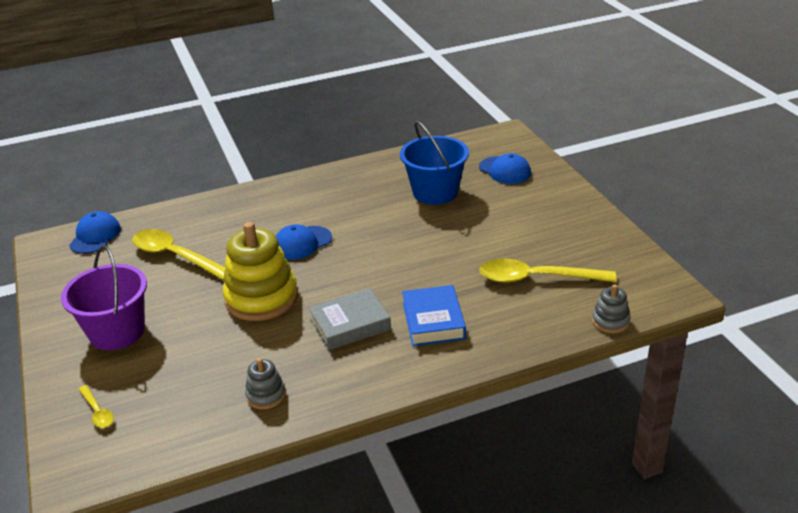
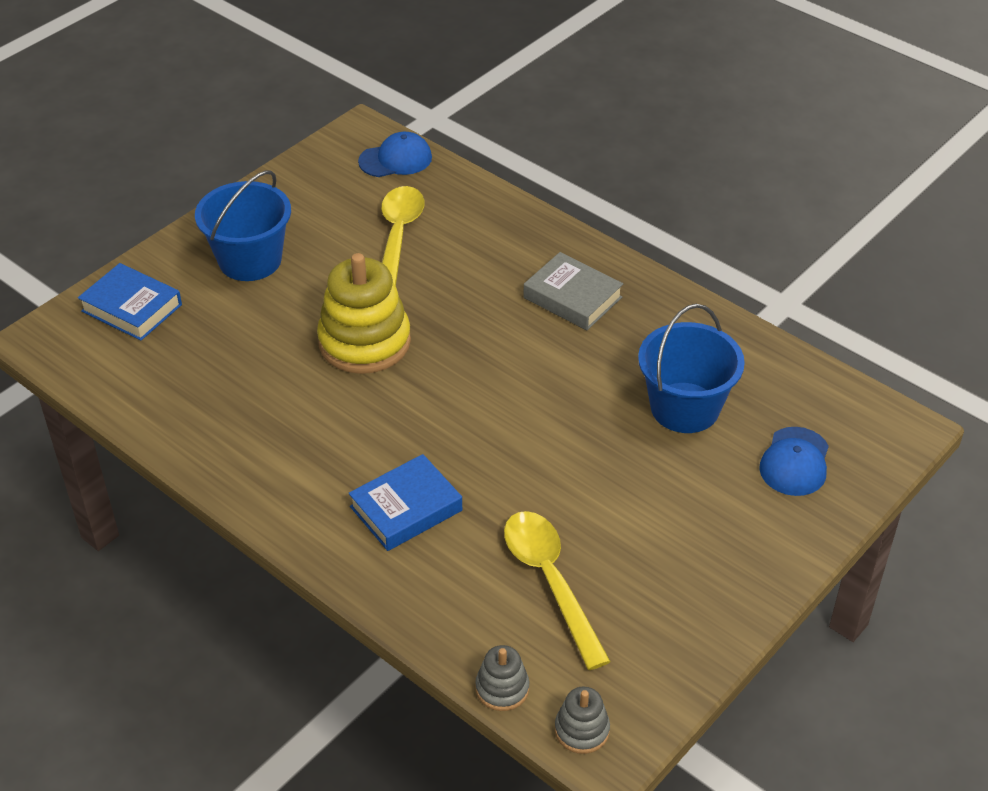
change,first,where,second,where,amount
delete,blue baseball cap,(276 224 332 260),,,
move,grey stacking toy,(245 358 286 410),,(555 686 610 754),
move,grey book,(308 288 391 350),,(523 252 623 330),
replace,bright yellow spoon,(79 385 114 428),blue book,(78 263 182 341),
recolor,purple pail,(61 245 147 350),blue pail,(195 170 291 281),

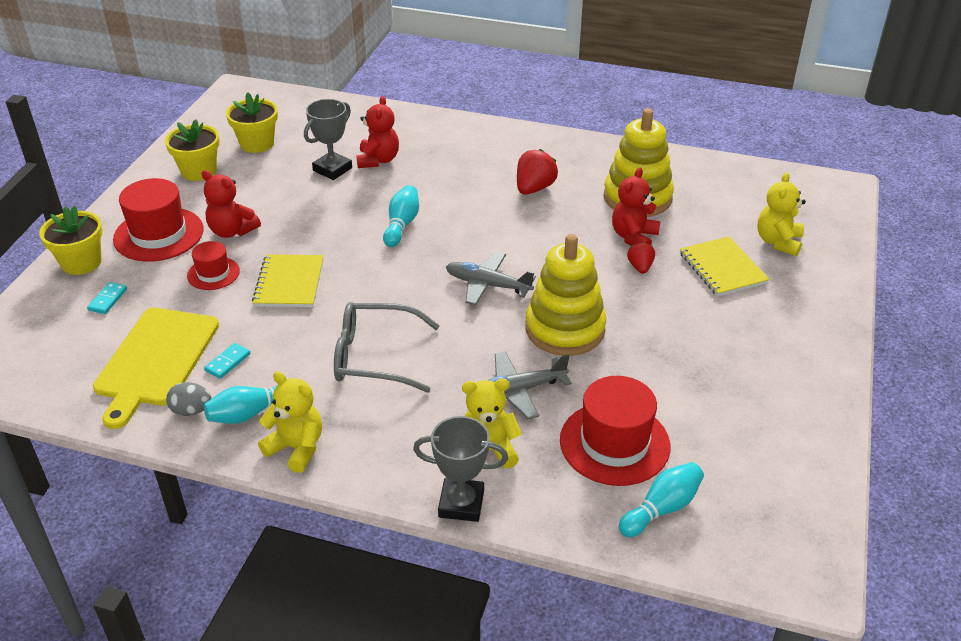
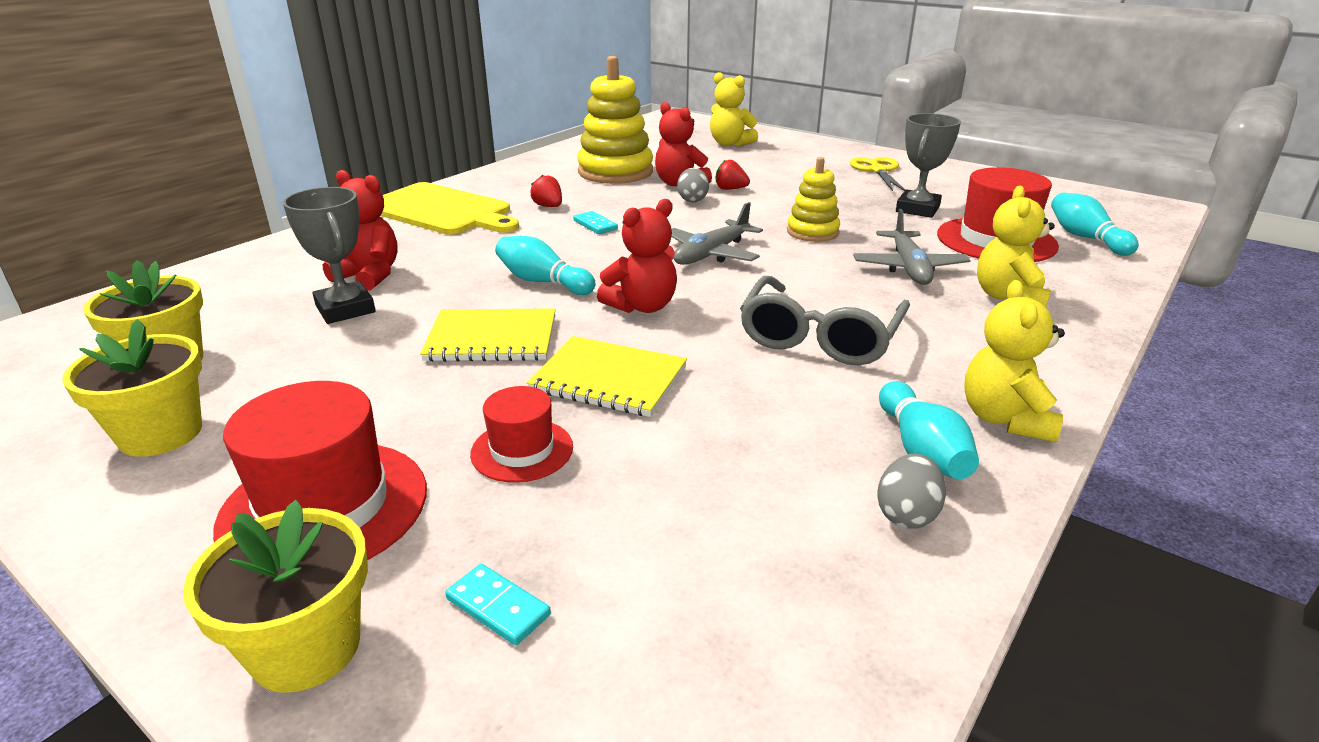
change,first,where,second,where,amount
insert,,,grey toy egg,(677 168 709 202),
insert,,,bright yellow scissors,(850 157 905 191),
move,bright yellow bread board,(93 308 219 429),,(380 182 519 235),
move,red stuffed bear,(202 170 261 238),,(597 199 677 313),
move,turquoise domino piece,(204 343 251 379),,(573 211 618 234),
move,grey prize cup,(413 416 508 522),,(896 113 961 218),
move,bright yellow notebook,(680 236 769 296),,(420 308 556 362),
rotate,bright yellow stuffed bear,(258 371 322 473),,(964 280 1065 442),45 degrees counterclockwise
resize,red toy strawberry,(517 149 558 195),,(531 175 562 207),x0.60
resize,bright yellow stacking toy,(525 234 606 356),,(787 157 840 242),x0.57

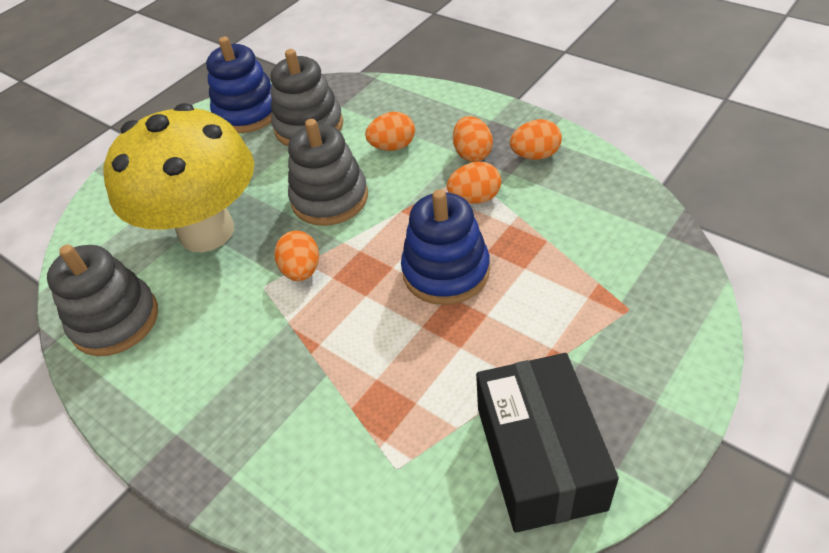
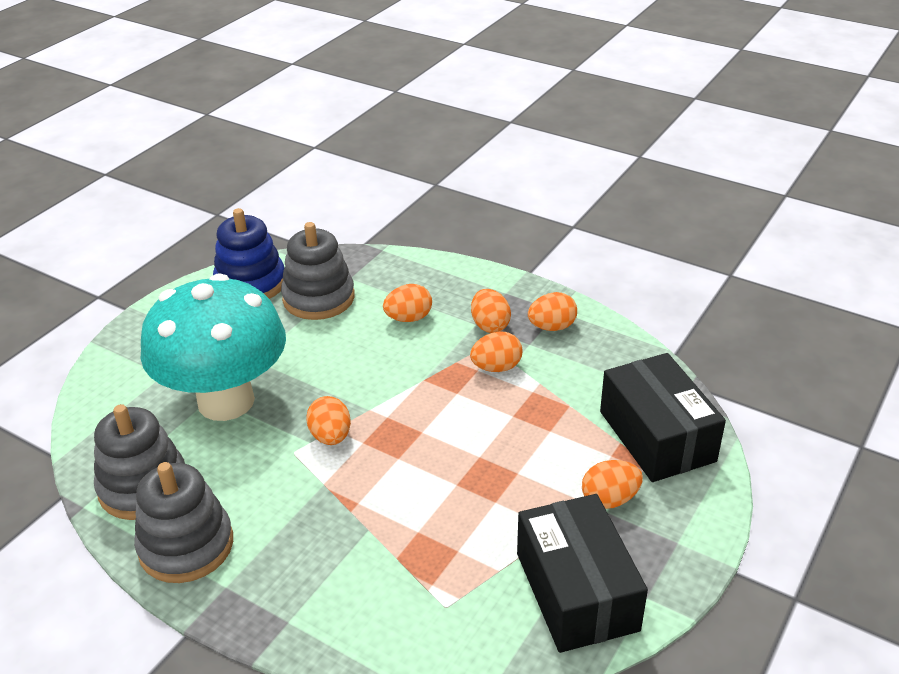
change,first,where,second,where,amount
delete,blue stacking toy,(401 189 490 305),,,
insert,,,orange toy egg,(582 460 643 509),
insert,,,ebony package,(600 353 726 482),
move,grey stacking toy,(288 119 368 226),,(134 462 233 583),
recolor,bright yellow fungus,(103 103 254 252),turquoise fungus,(141 273 286 421),

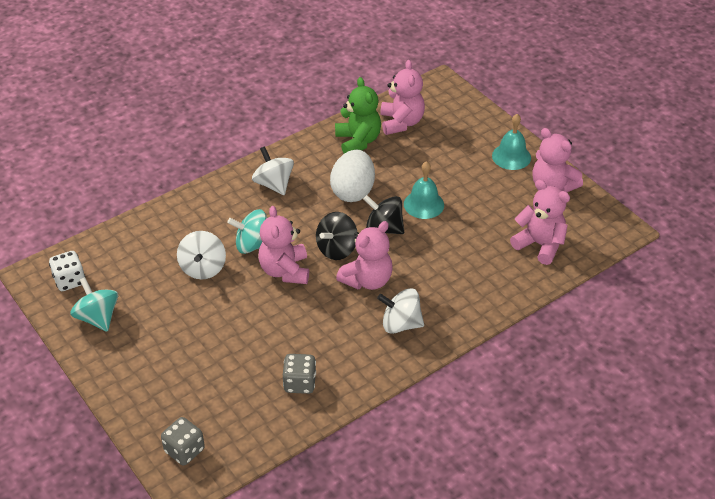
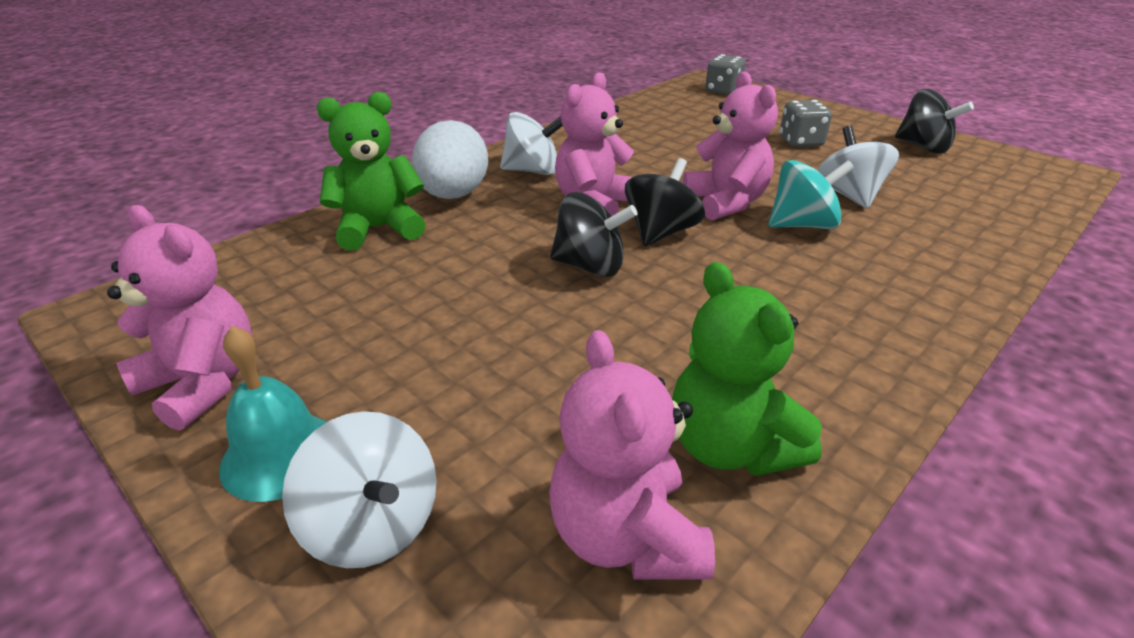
change,first,where,second,where,amount
delete,snow-white game die,(49 251 86 291),,,
delete,turquoise hand bell,(404 161 444 219),,,
delete,rosy stuffed bear,(510 180 570 265),,,
insert,,,leaf-green stuffed bear,(317 92 426 251),
move,snow-white whirligig,(252 146 294 195),,(282 411 437 568),
move,grey game die,(283 354 316 394),,(780 100 832 147),
move,snow-white toy egg,(330 150 375 202),,(412 120 488 199),
recolor,turquoise whirligig,(70 277 118 332),ebony whirligig,(895 89 974 154),

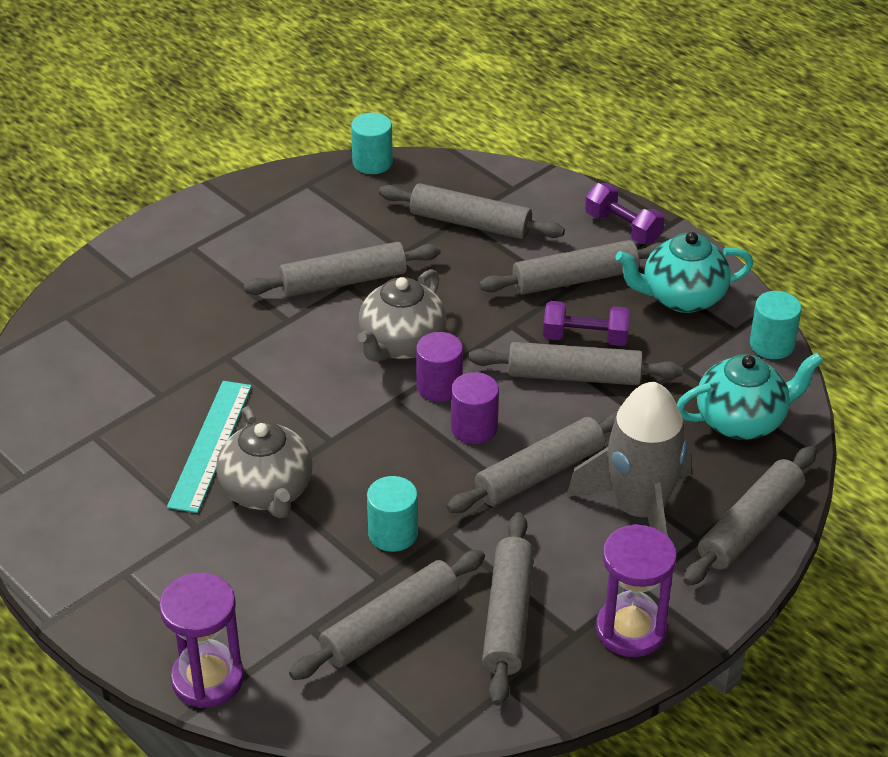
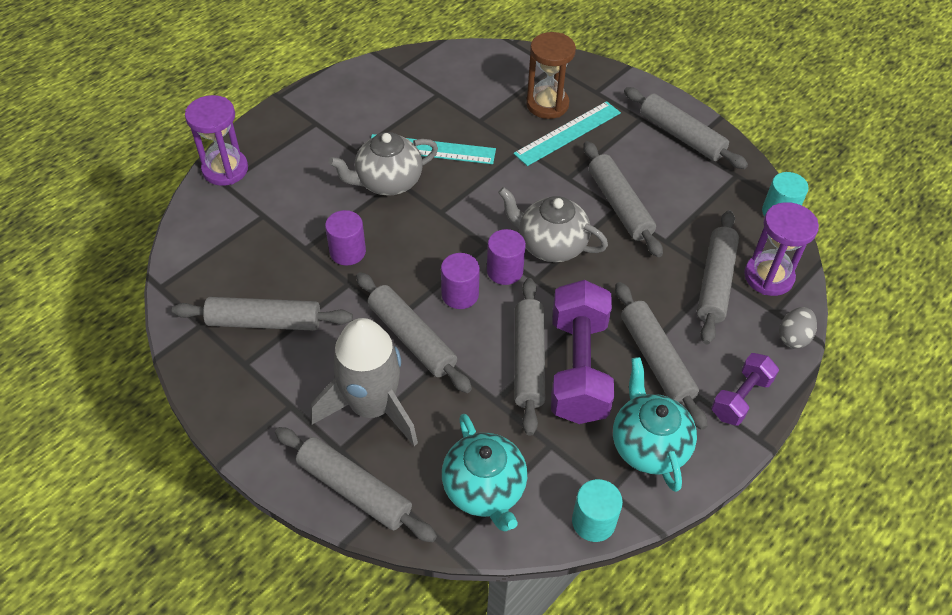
change,first,where,second,where,amount
insert,,,turquoise ruler,(513 101 621 166),
insert,,,dark brown hourglass,(526 32 576 119),
insert,,,grey toy egg,(779 307 817 349),
move,grey pastry roller,(289 550 485 680),,(624 87 748 169),
move,purple hourglass,(596 524 677 657),,(744 202 819 296),
recolor,turquoise cylinder shape,(367 476 418 552),purple cylinder shape,(325 210 366 266),
resize,purple free weight,(543 301 630 346),,(551 280 614 424),x1.81

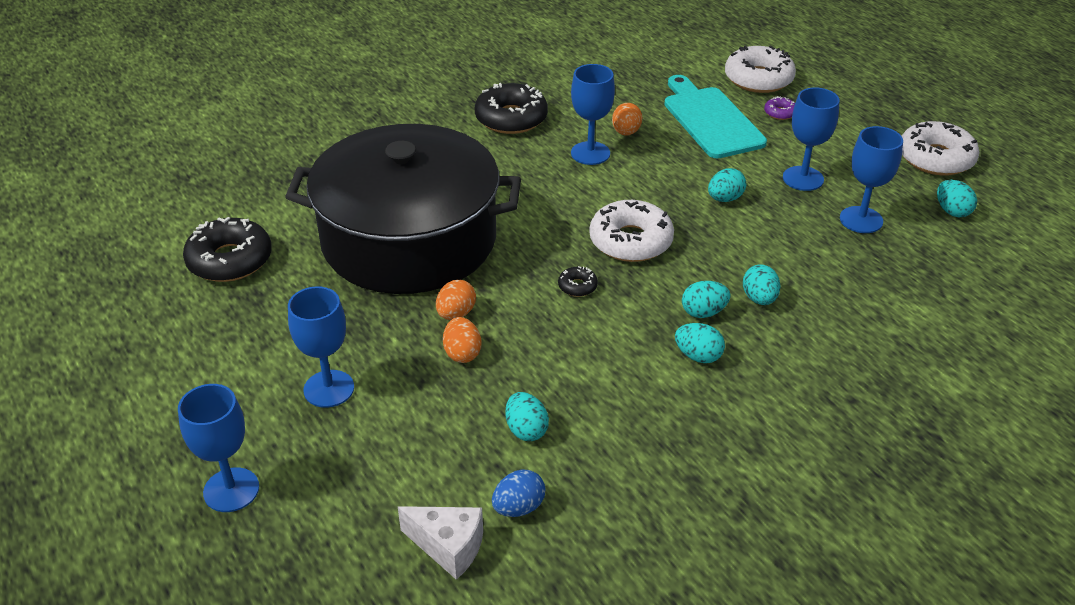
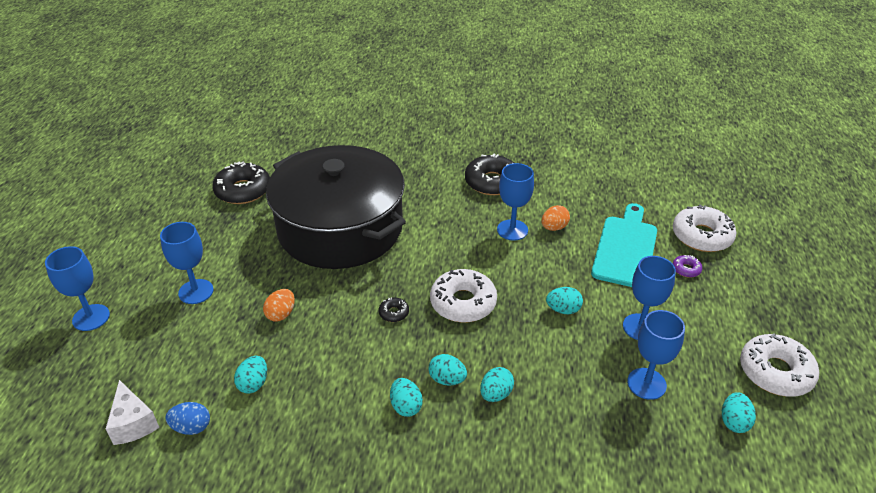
change,first,where,second,where,amount
delete,orange toy egg,(436 280 476 320),,,

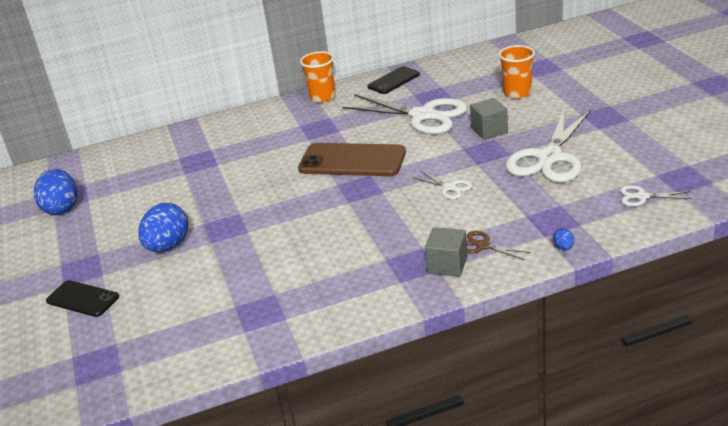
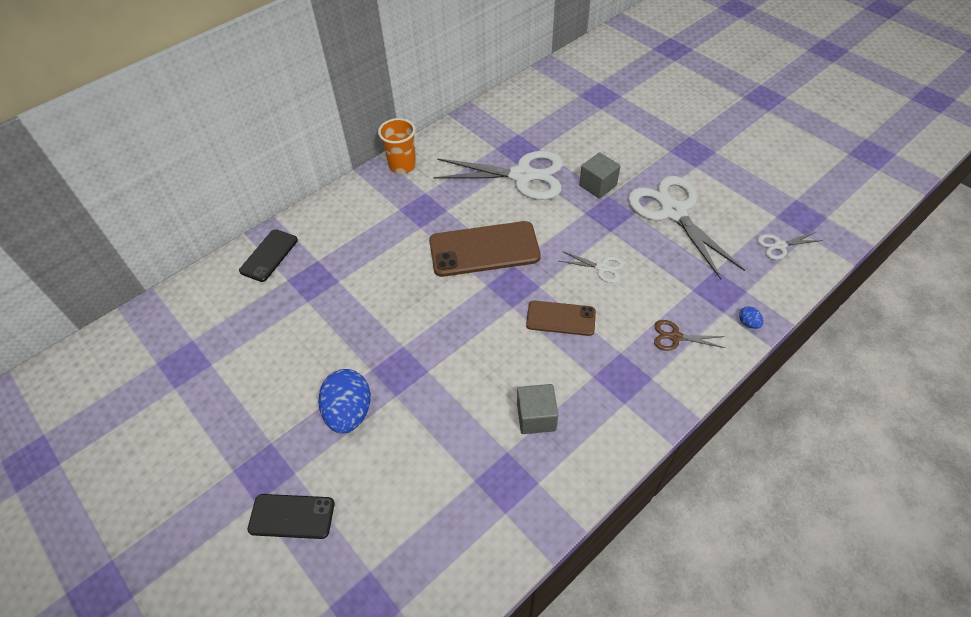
change,first,where,second,where,amount
delete,blue toy egg,(34 169 77 215),,,
delete,orange tumbler,(499 45 535 99),,,
insert,,,dark brown phone,(526 301 596 336),
move,ebony phone,(368 66 420 94),,(239 229 298 282),
move,grey block,(425 227 468 277),,(517 384 558 434),
rotate,snow-white scissors,(506 110 590 183),,(628 176 745 280),150 degrees clockwise

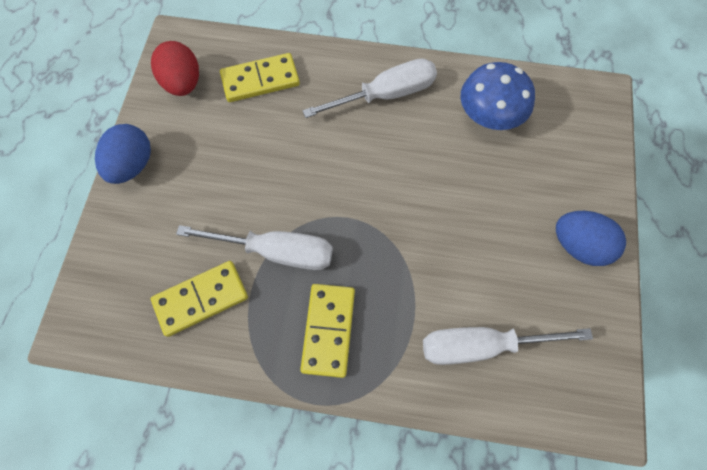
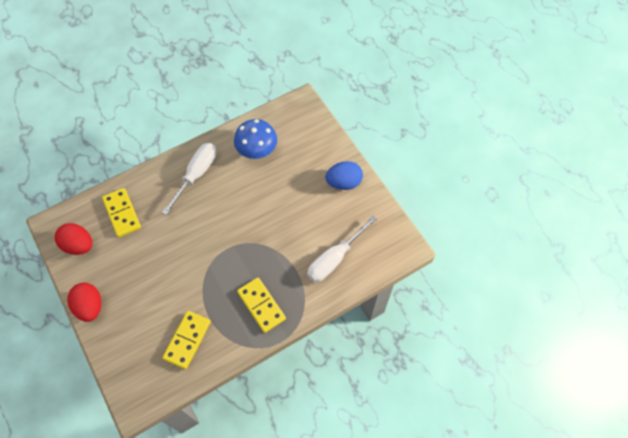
change,first,where,second,where,amount
delete,snow-white screwdriver,(176 225 333 270),,,
recolor,blue toy egg,(95 124 151 184),red toy egg,(67 283 101 322),
rotate,bright yellow domino piece,(220 53 300 102),,(102 188 141 237),60 degrees counterclockwise

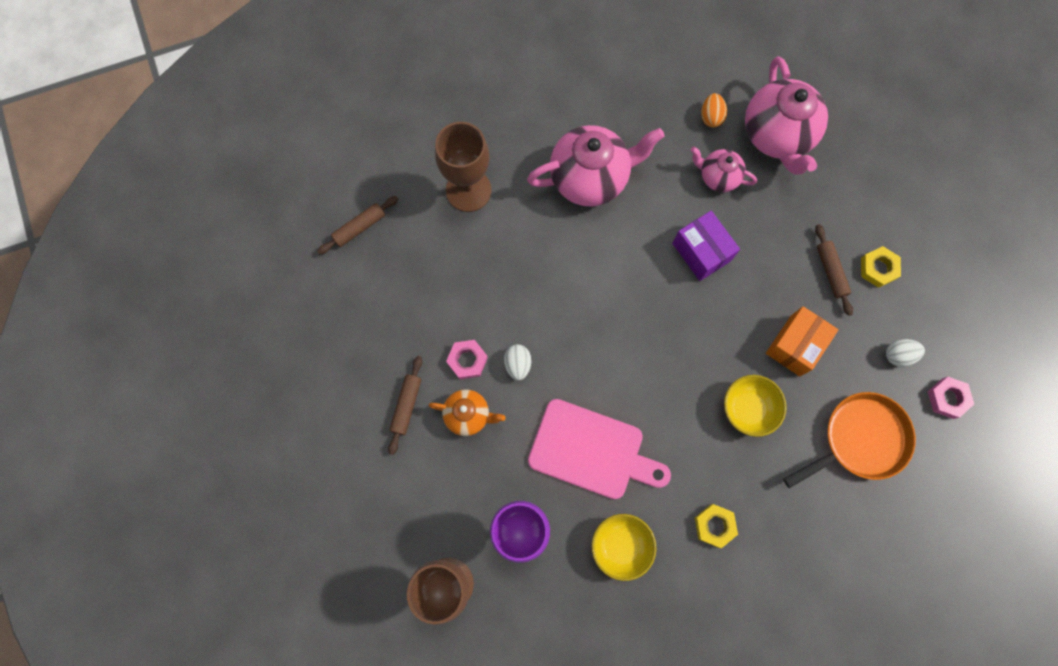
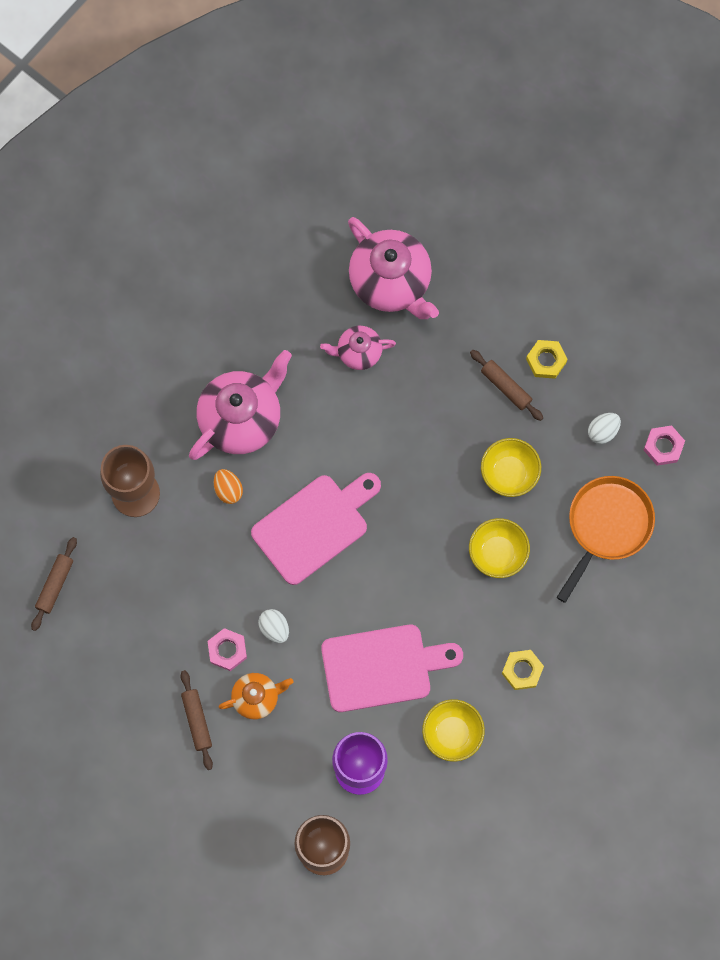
change,first,where,second,where,amount
delete,purple package,(672 211 740 281),,,
insert,,,rosy bread board,(251 473 381 585),
move,orange toy egg,(701 93 727 128),,(214 469 243 504),
replace,orange package,(766 306 838 376),bright yellow deep dish,(481 438 541 497),

